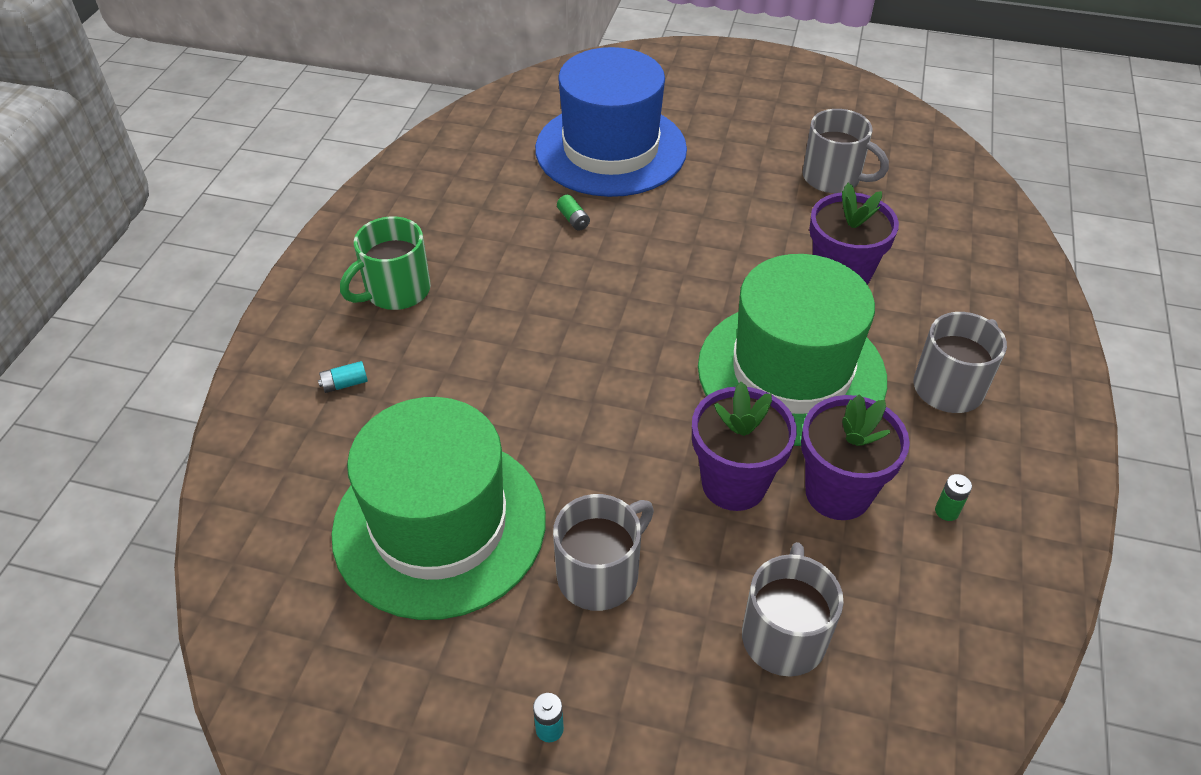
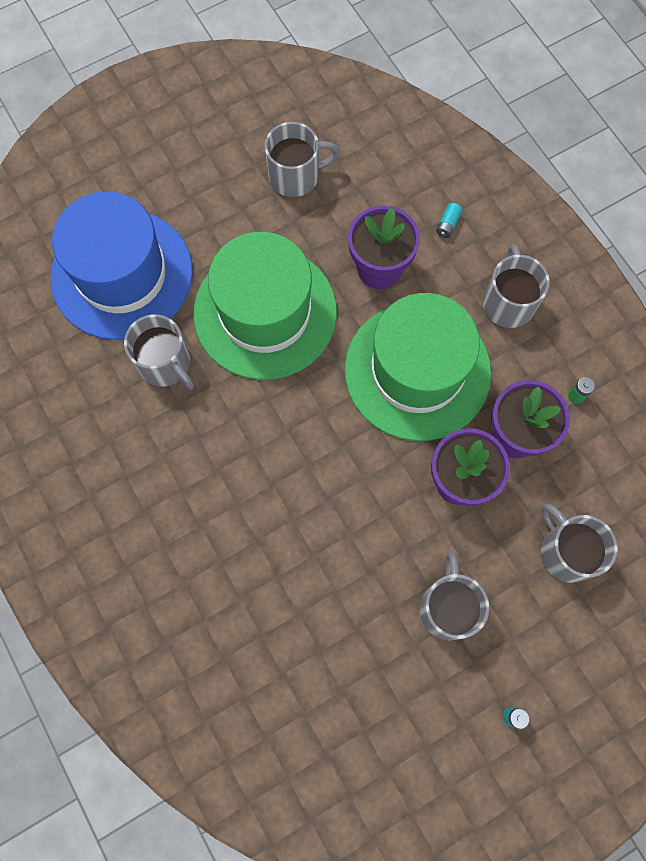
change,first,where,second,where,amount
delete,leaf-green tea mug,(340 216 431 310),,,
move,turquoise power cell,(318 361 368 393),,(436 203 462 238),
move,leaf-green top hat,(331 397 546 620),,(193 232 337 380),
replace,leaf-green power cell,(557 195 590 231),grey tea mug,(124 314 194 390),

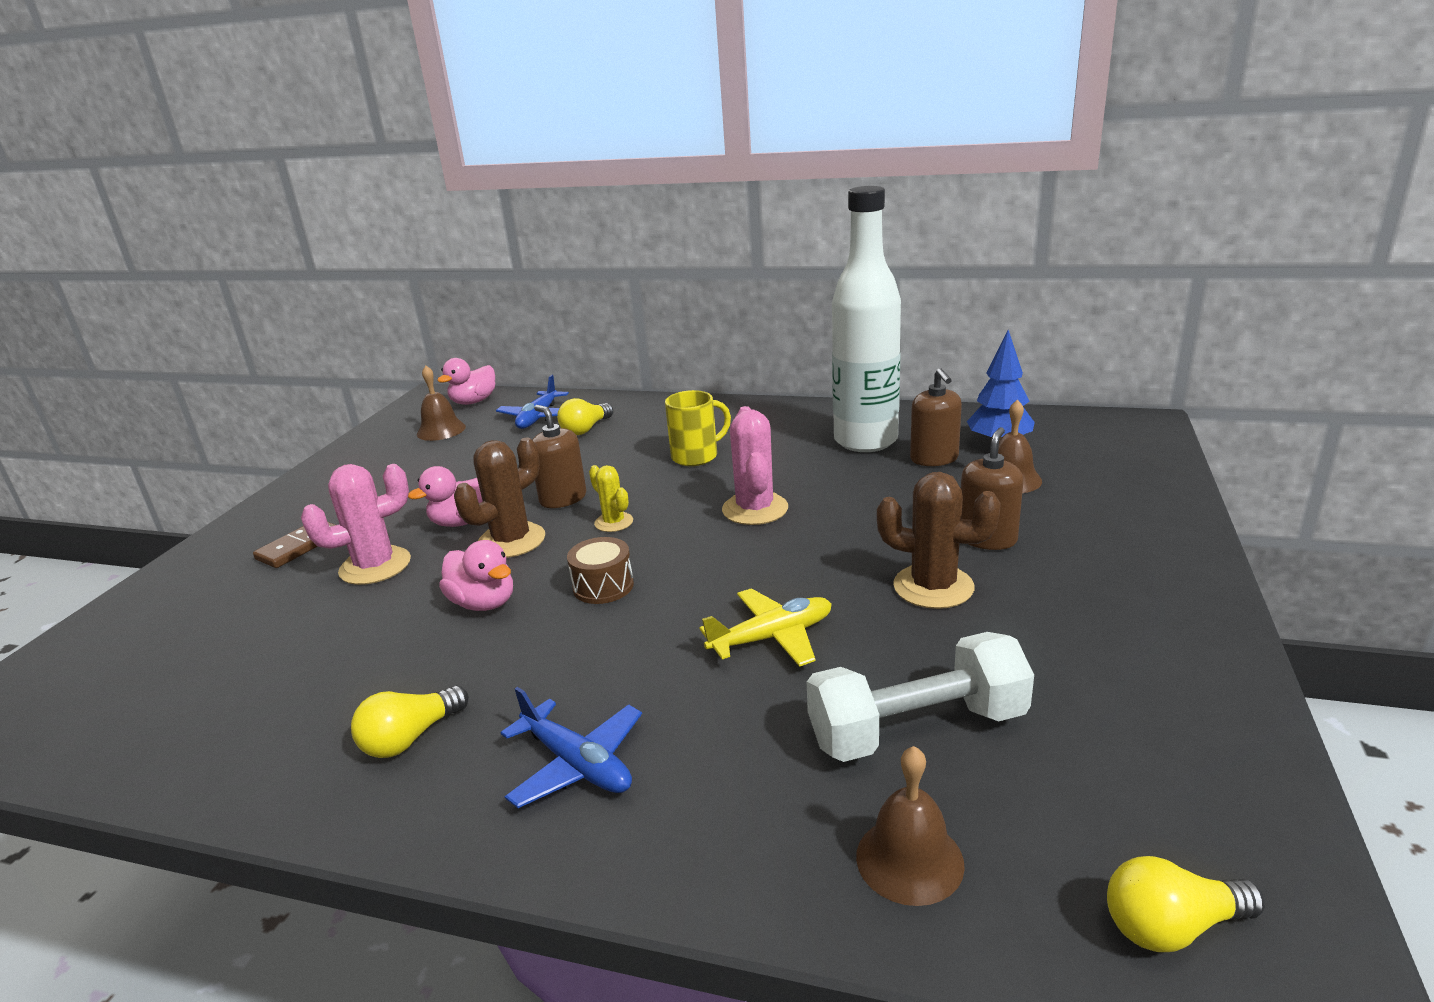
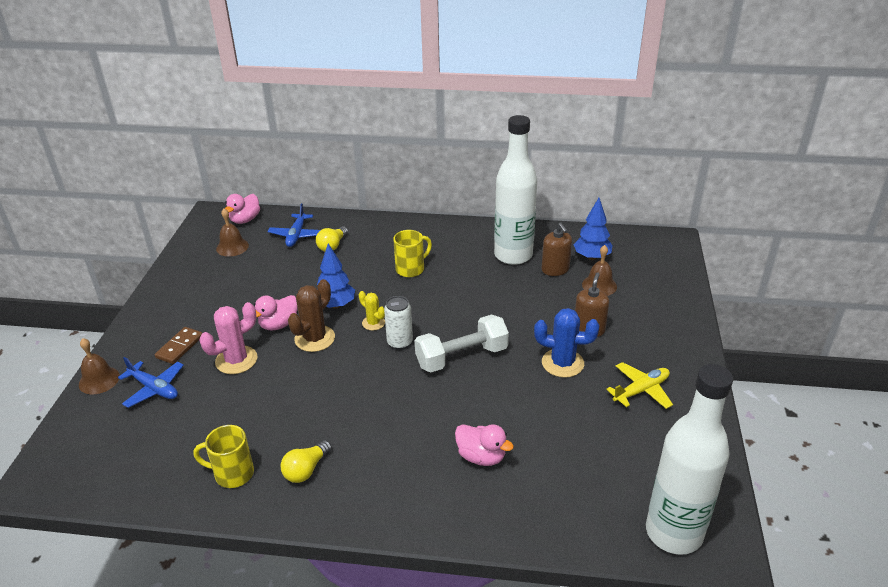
change,first,where,second,where,amount
delete,dark brown toy drum,(567 537 634 604),,,
delete,rosy saguaro cactus,(722 406 788 525),,,
insert,,,bright yellow tea mug,(193 425 254 488),
insert,,,snow-white soda can,(384 296 413 350),
move,rosy rubber duck,(439 540 513 611),,(455 424 514 466),
move,blue aeroplane,(501 687 642 808),,(118 357 184 408),
move,bright yellow aeroplane,(699 588 832 667),,(606 362 673 409),
move,snow-white free weight,(807 632 1034 762),,(415 315 509 372),
move,dark brown hand bell,(856 746 965 906),,(79 338 120 394),
replace,dark brown soap pump,(532 405 586 508),blue tree,(317 243 355 309),
replace,bright yellow bulb,(1107 856 1265 952),snow-white drink bottle,(646 364 733 555),
recolor,dark brown saguaro cactus,(877 472 1001 609),blue saguaro cactus,(534 308 599 378),

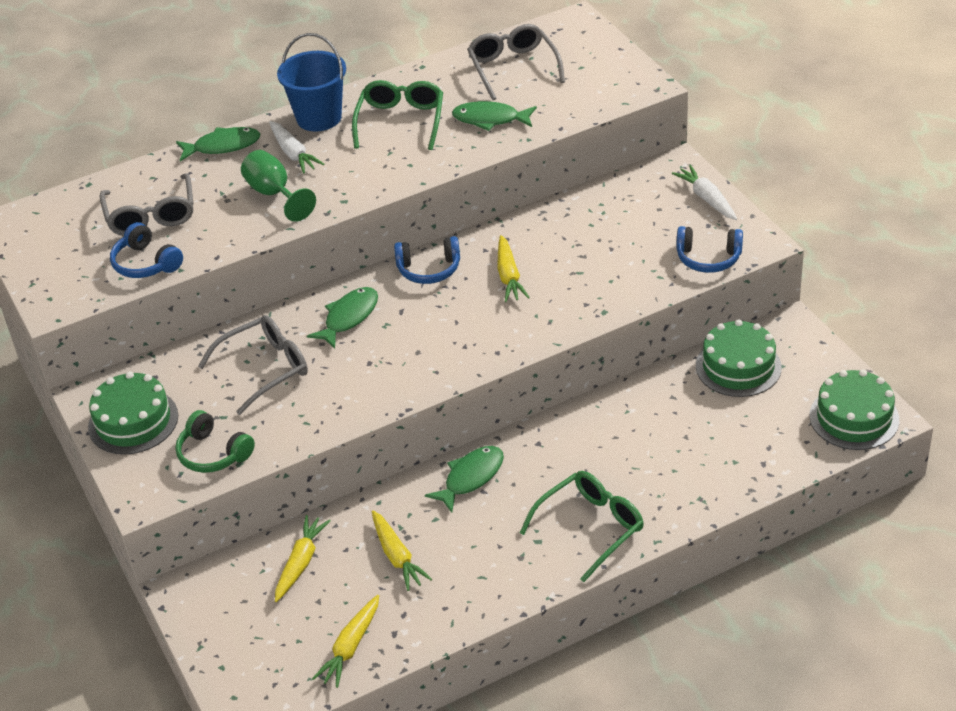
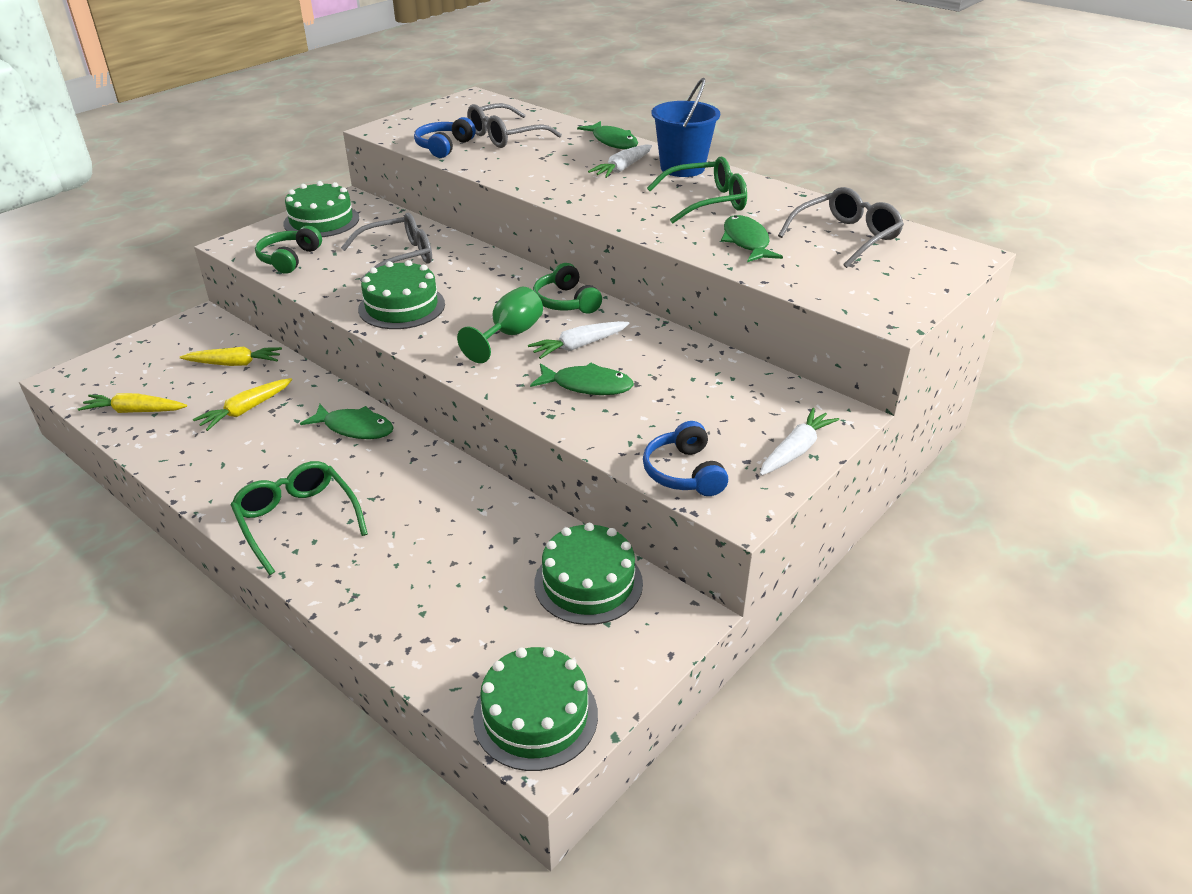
change,first,where,second,where,amount
insert,,,leaf-green gateau,(358 260 445 329),
move,leaf-green chalice,(241 150 316 222),,(457 287 543 363),
move,leaf-green fish,(307 287 378 349),,(530 363 634 395),
recolor,blue over-ear headphones,(394 236 460 284),leaf-green over-ear headphones,(533 263 602 314),
recolor,bright yellow root vegetable,(498 235 530 302),snow-white root vegetable,(528 321 630 359),
rotate,grey spectacles,(198 315 308 415),,(341 213 432 282),60 degrees counterclockwise
rotate,leaf-green spectacles,(520 471 644 582),,(231 461 368 575),150 degrees counterclockwise

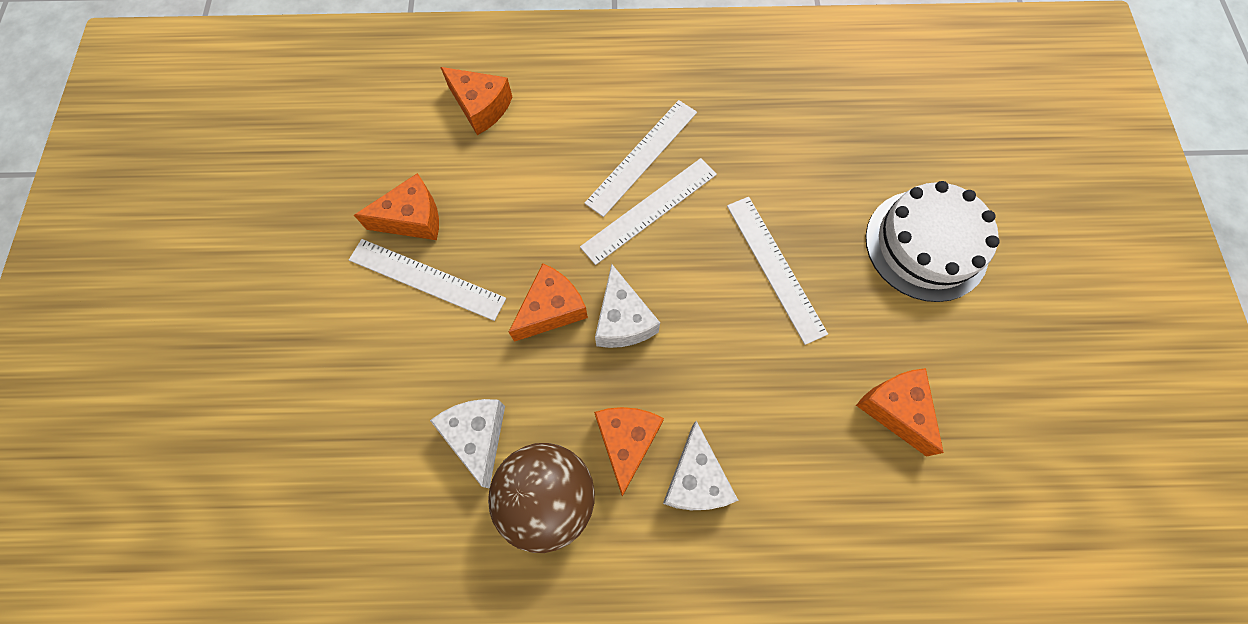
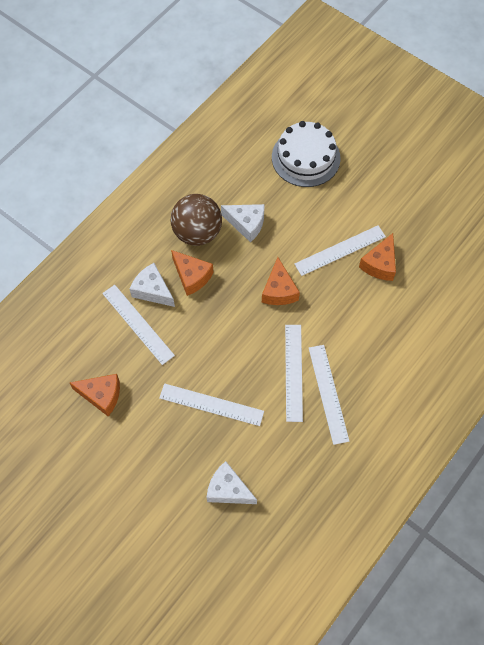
change,first,where,second,where,amount
delete,orange cheese,(440 67 512 135),,,
insert,,,snow-white ruler,(102 285 175 365),
move,snow-white cheese,(595 264 660 348),,(206 461 257 504),
move,snow-white gateau,(866 181 1000 302),,(272 121 341 187),

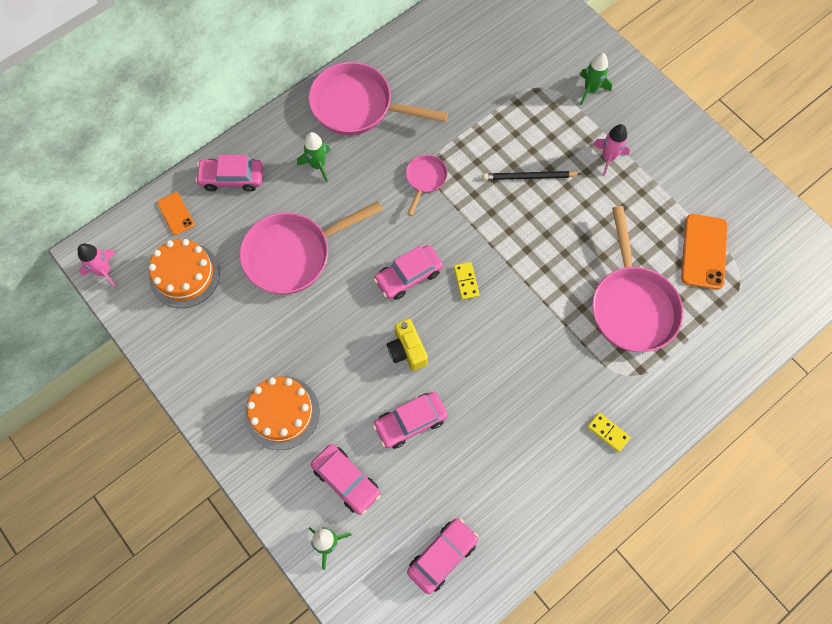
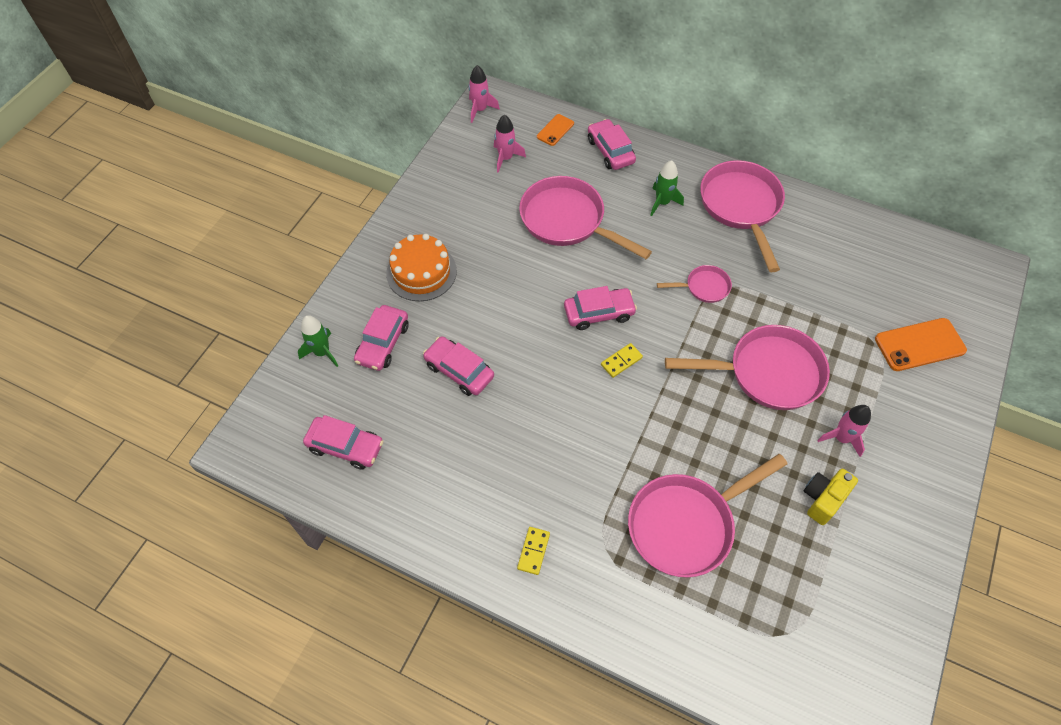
change,first,where,second,where,amount
delete,leaf-green toy rocket,(580 53 612 105),,,
move,bright yellow photo camera,(387 319 428 371),,(804 469 858 525),
move,orange phone,(681 214 728 290),,(875 318 967 371),
replace,orange gateau,(148 239 220 308),rosy toy rocket,(494 115 526 173),
replace,ebony lead pencil,(483 171 581 180),rosy skillet,(665 325 830 410),
rotate,rosy toy car,(374 245 443 300),,(564 286 637 330),135 degrees clockwise

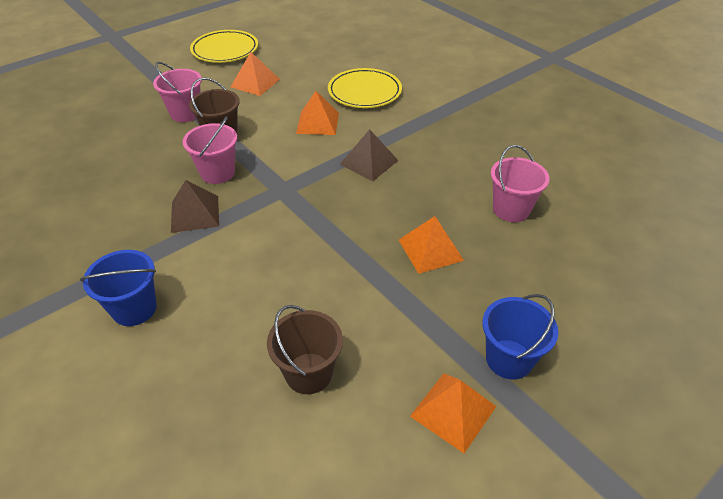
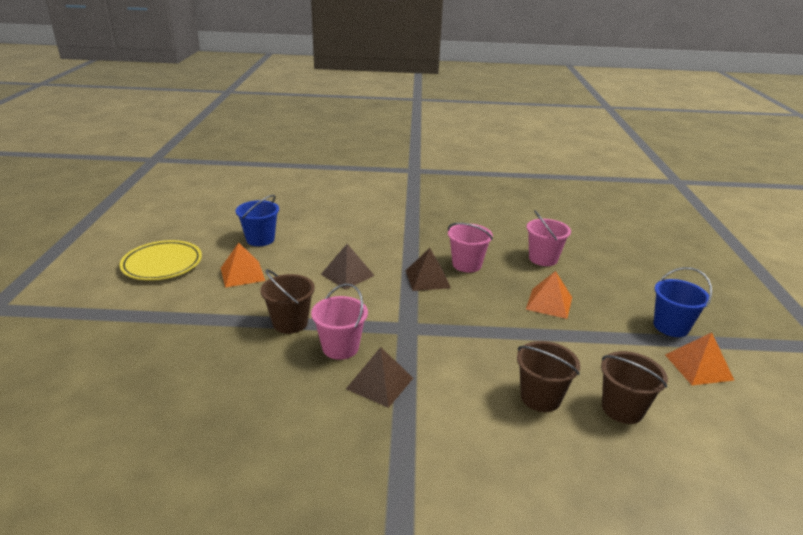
change,first,where,second,where,amount
delete,bright yellow dinner plate,(328 68 402 108),,,
insert,,,dark brown pail,(517 341 580 412),
move,blue pail,(80 250 157 326),,(236 195 279 246),
move,rosy pail,(153 62 202 122),,(448 223 493 273),
recolor,orange solid pyramid,(296 91 339 135),dark brown solid pyramid,(321 244 375 290),

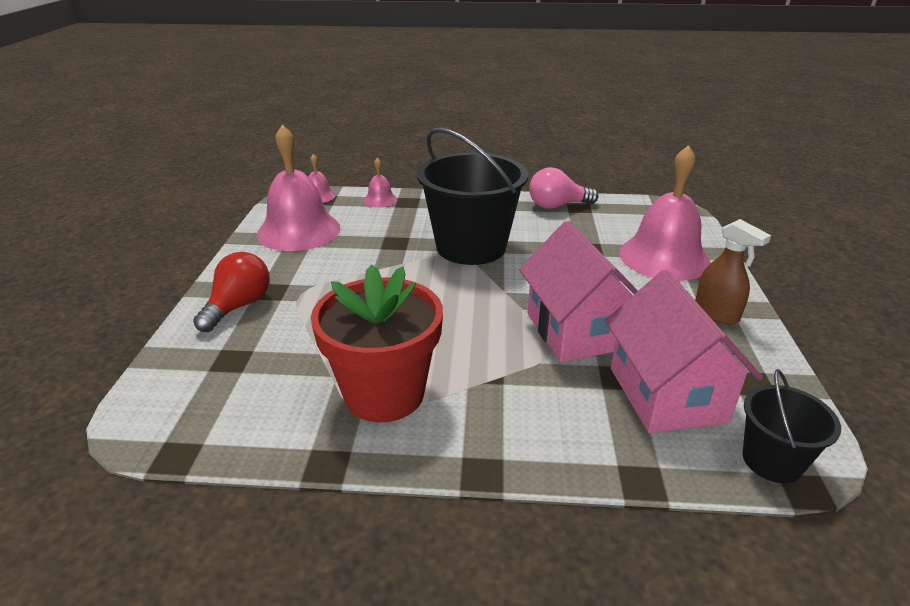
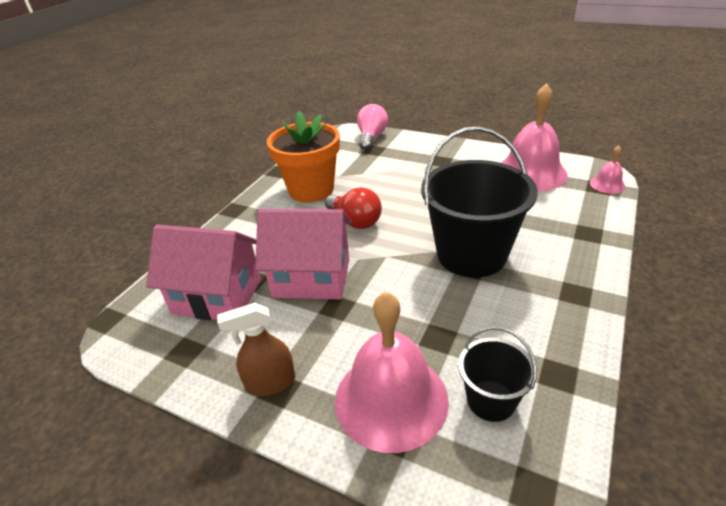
change,first,where,second,where,amount
delete,rosy hand bell,(363 158 397 208),,,
move,red bulb,(193 252 270 332),,(325 187 382 229),
move,rosy bulb,(529 167 599 209),,(357 104 388 150),
move,ebony pail,(742 369 841 483),,(458 327 537 422),
recolor,red potted plant,(311 264 443 422),orange potted plant,(267 111 340 202),

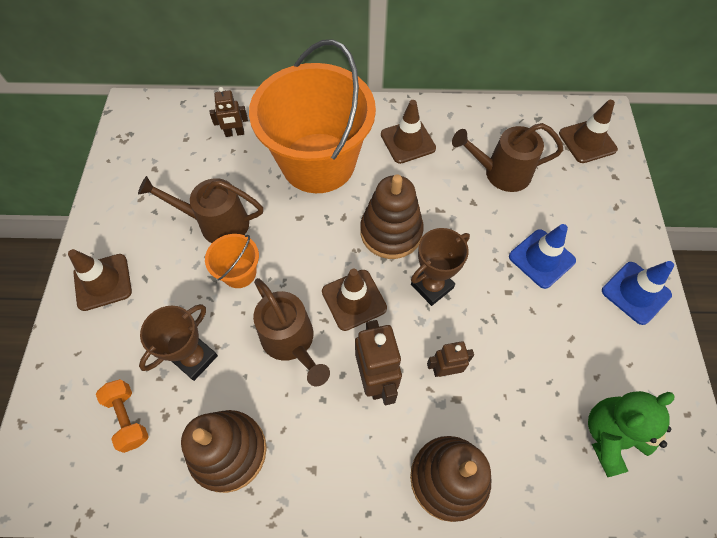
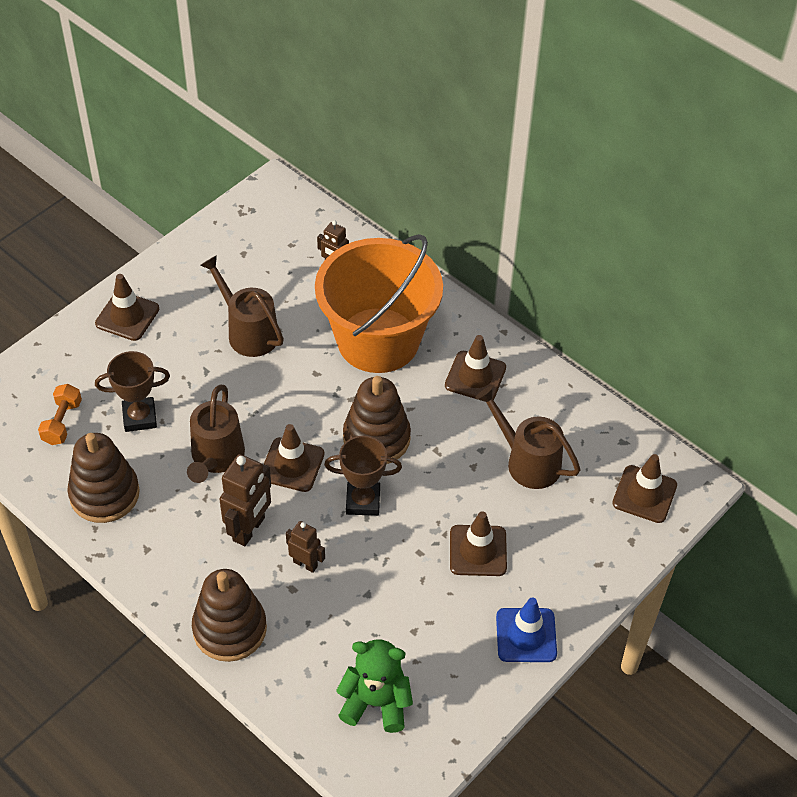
change,first,where,second,where,amount
delete,orange pail,(205 234 259 288),,,
recolor,blue safety cone,(509 224 576 289),dark brown safety cone,(450 511 507 576),

